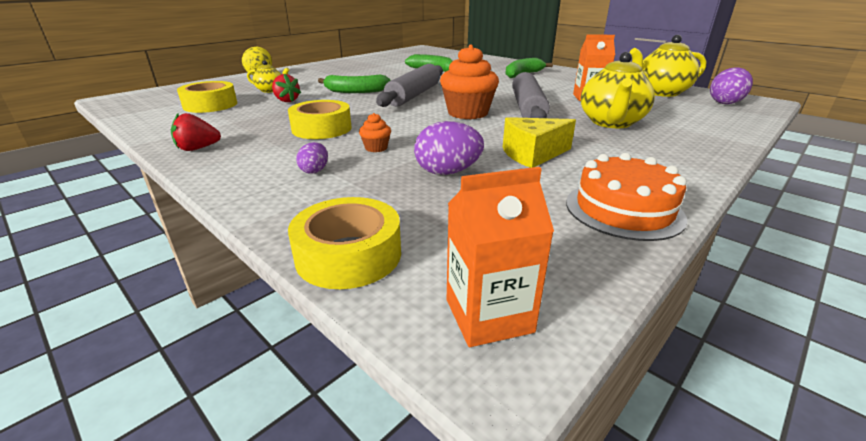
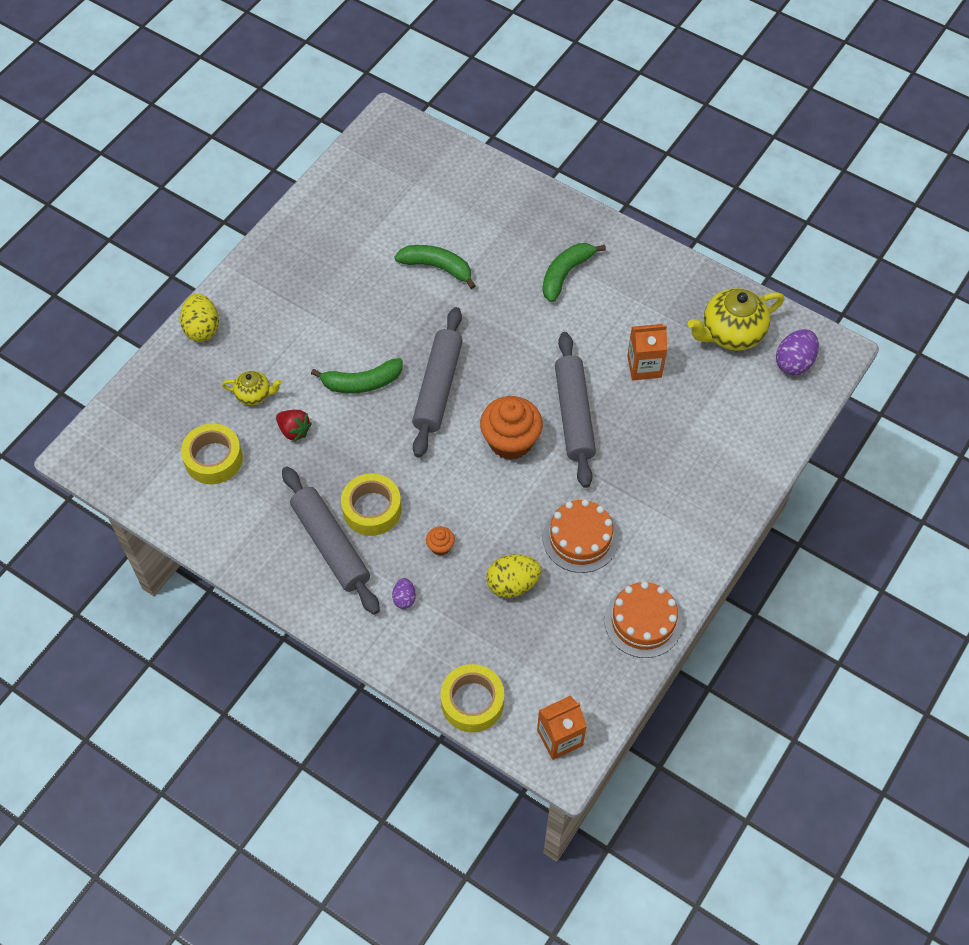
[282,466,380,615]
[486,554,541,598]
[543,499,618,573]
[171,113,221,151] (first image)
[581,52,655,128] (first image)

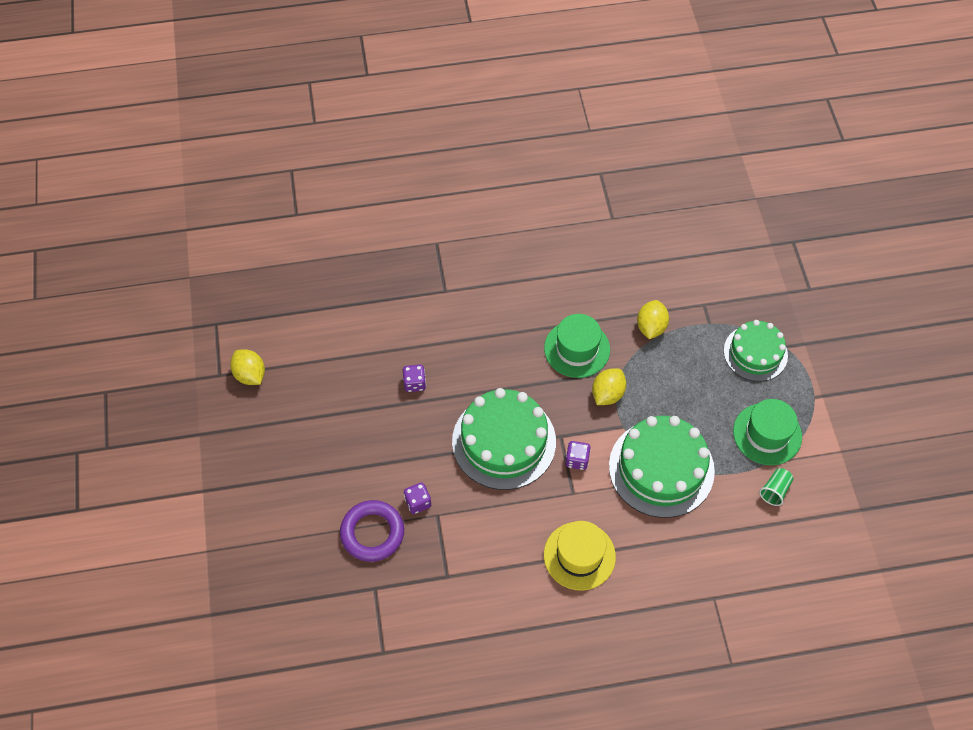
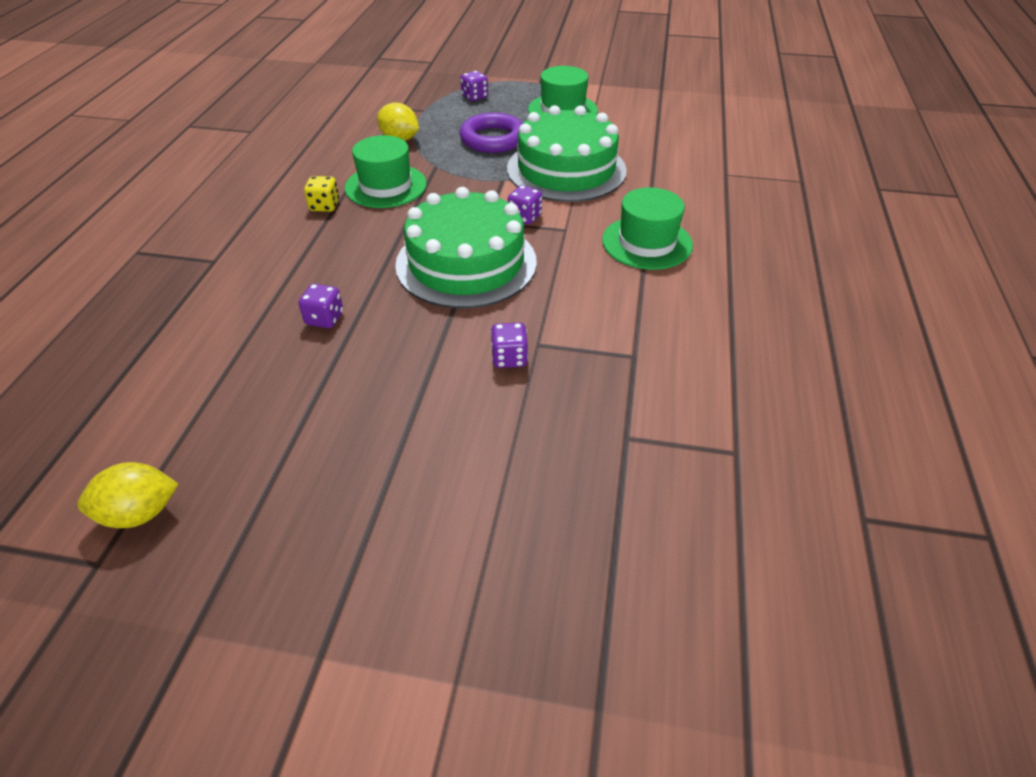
[304,176,339,212]
[460,71,488,101]
[460,112,523,153]
[602,187,693,270]
[592,368,627,405] (first image)
[759,468,794,506] (first image)

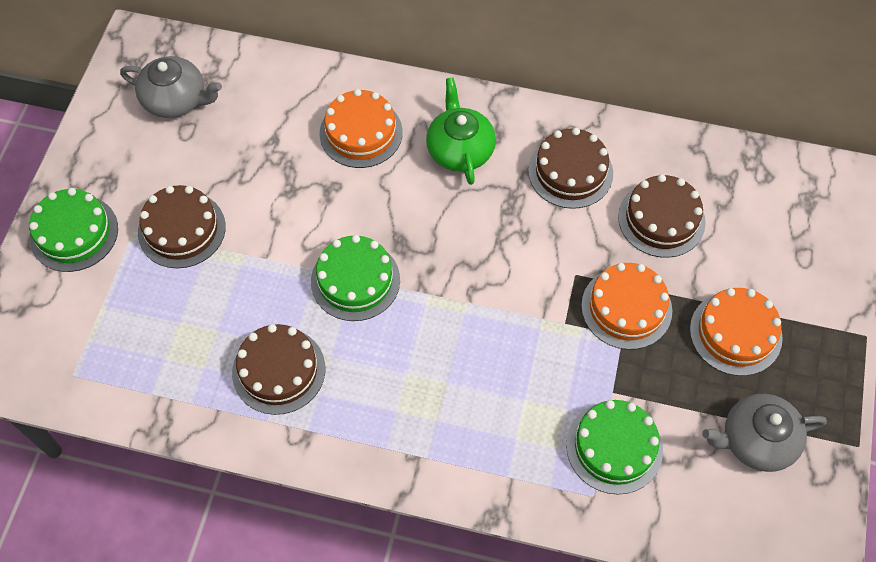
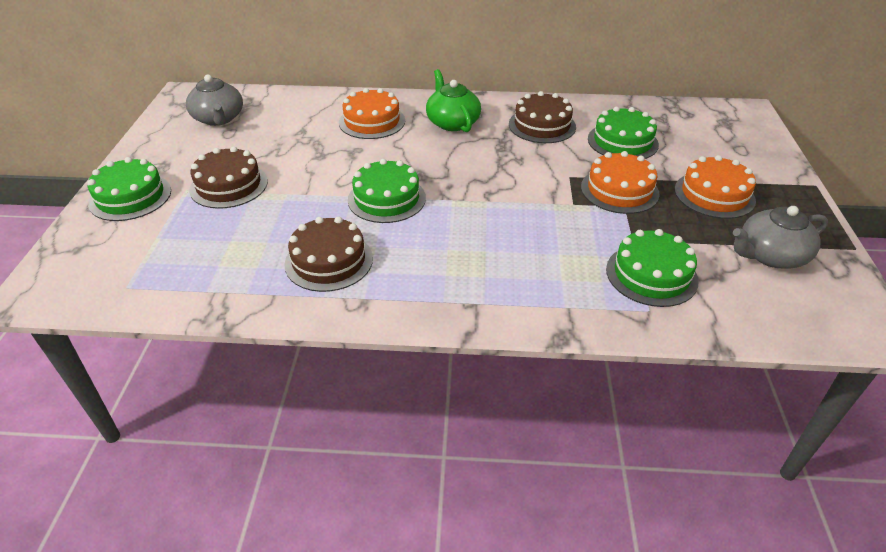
[186,74,243,126]
[588,106,659,159]

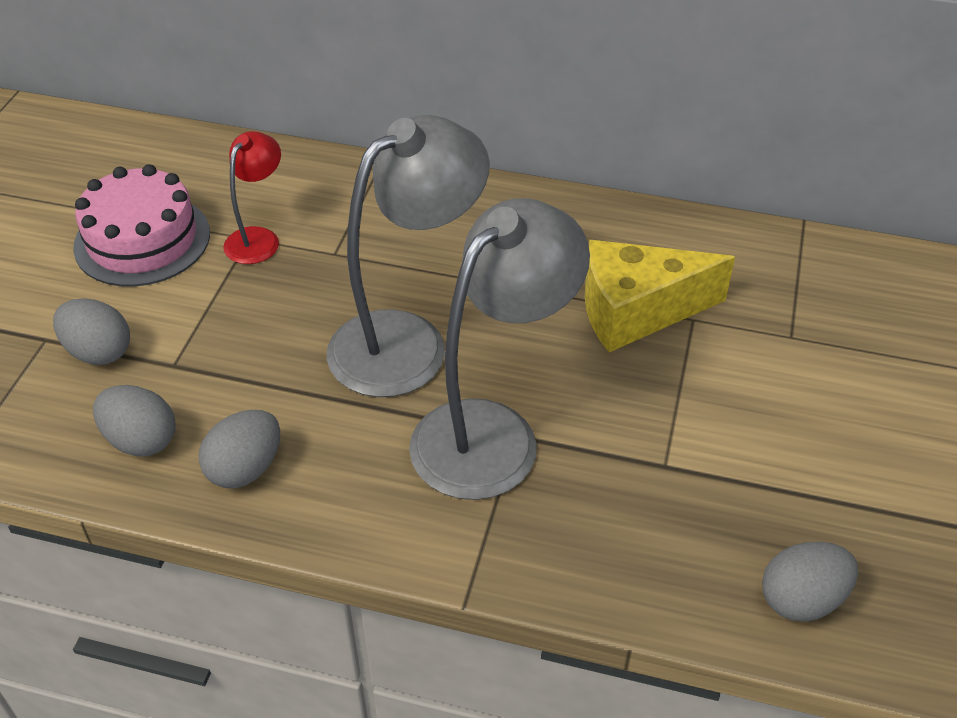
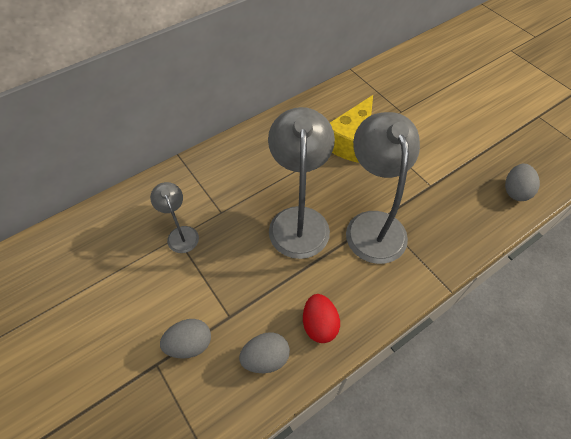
[150,182,199,253]
[303,294,340,343]
[73,164,210,287] (first image)

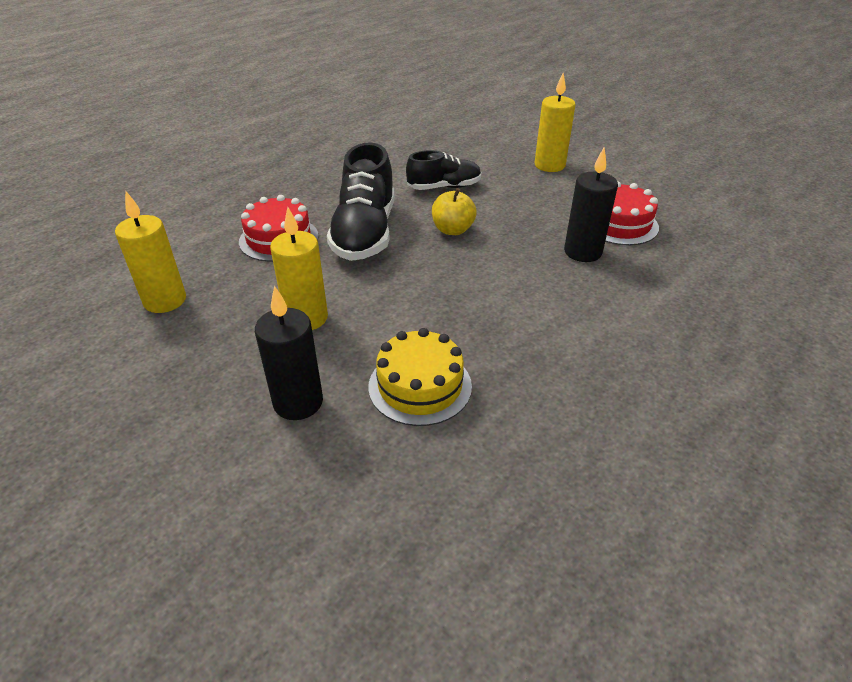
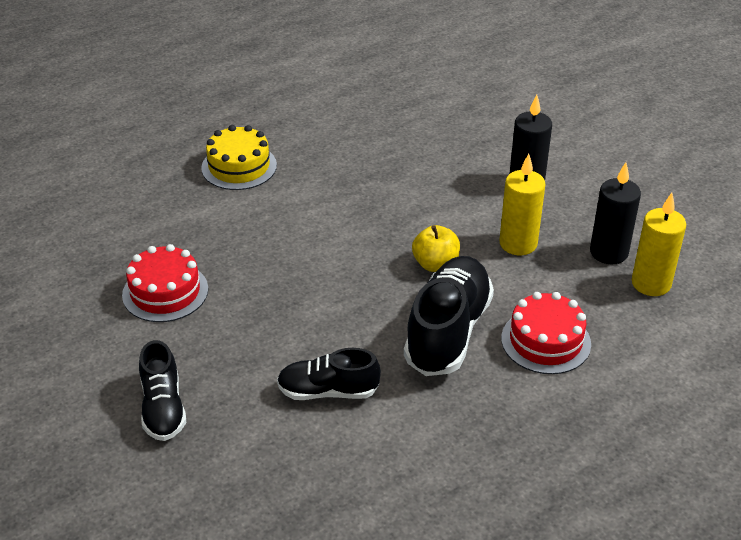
[139,340,186,441]
[201,125,277,190]
[412,225,460,272]
[590,162,641,265]

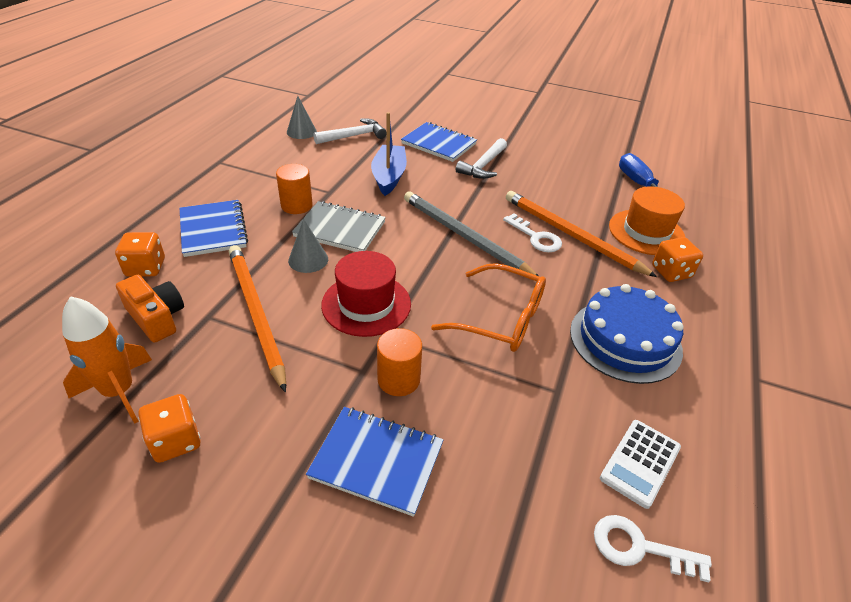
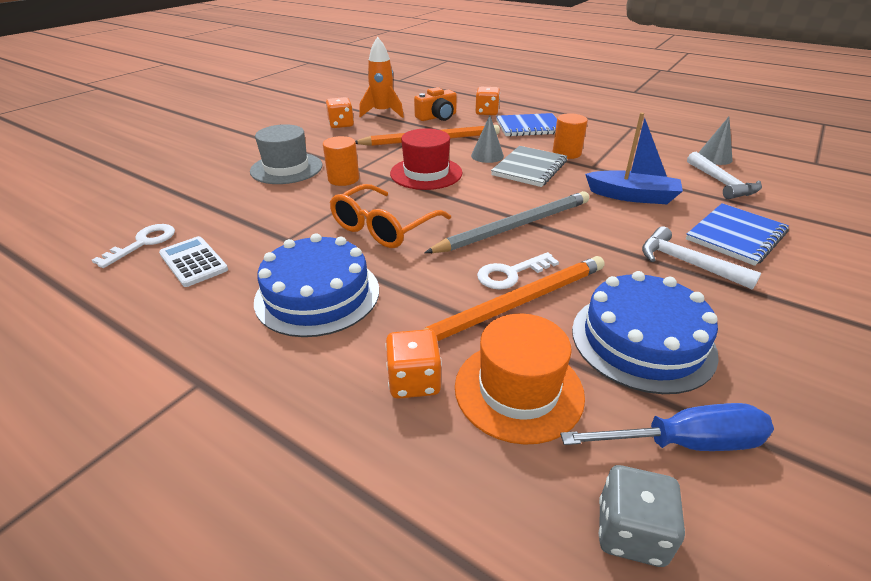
[250,124,322,184]
[572,271,719,394]
[599,465,685,567]

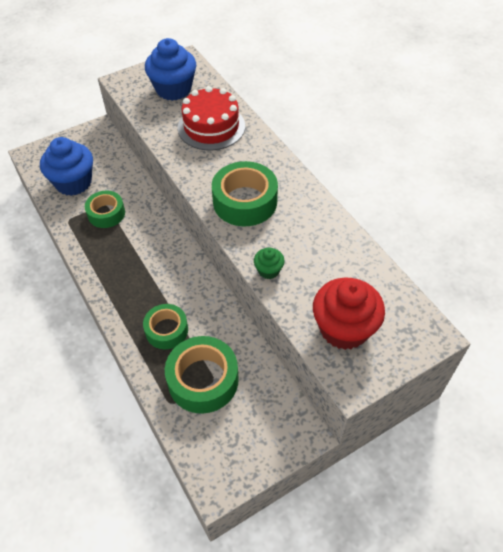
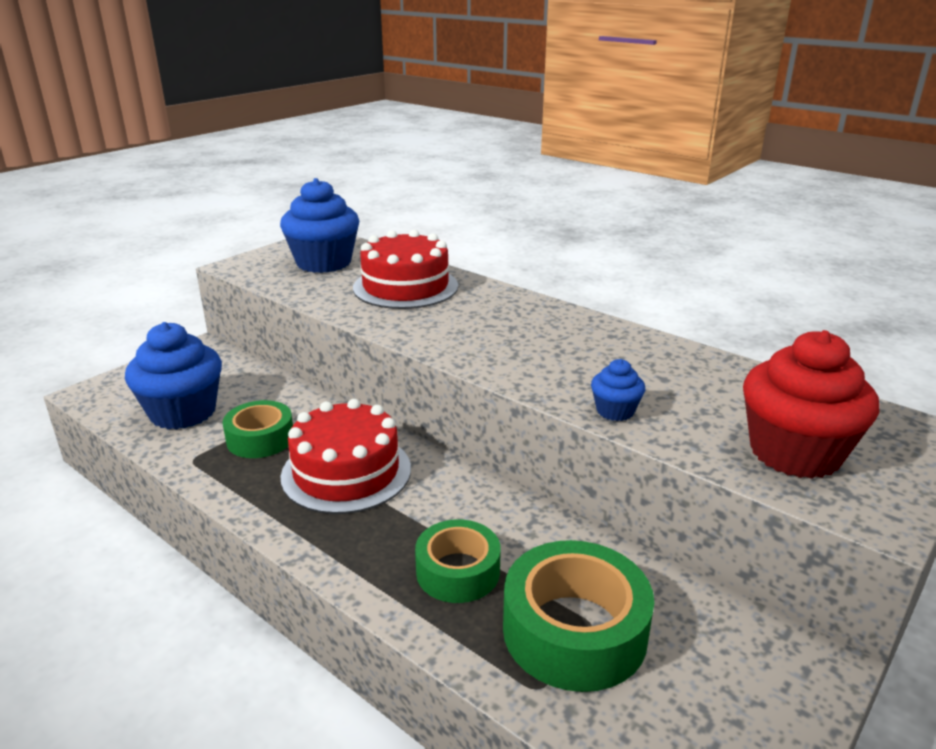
[280,399,411,514]
[591,359,645,421]
[212,161,278,226] (first image)

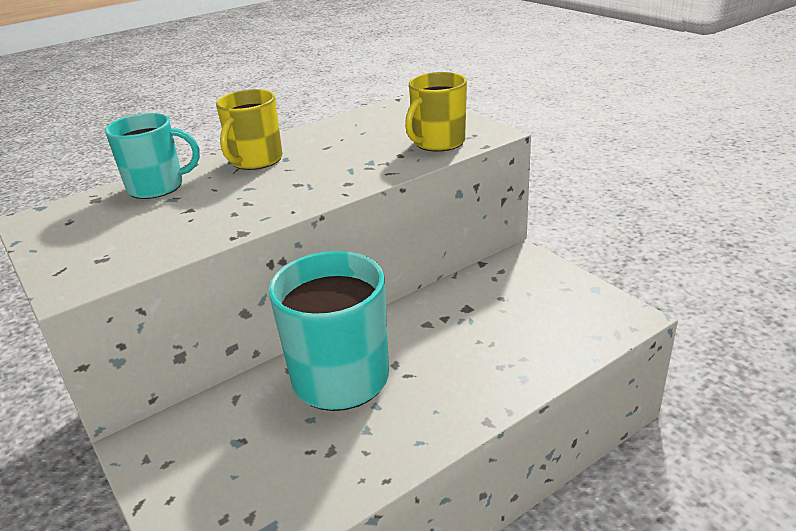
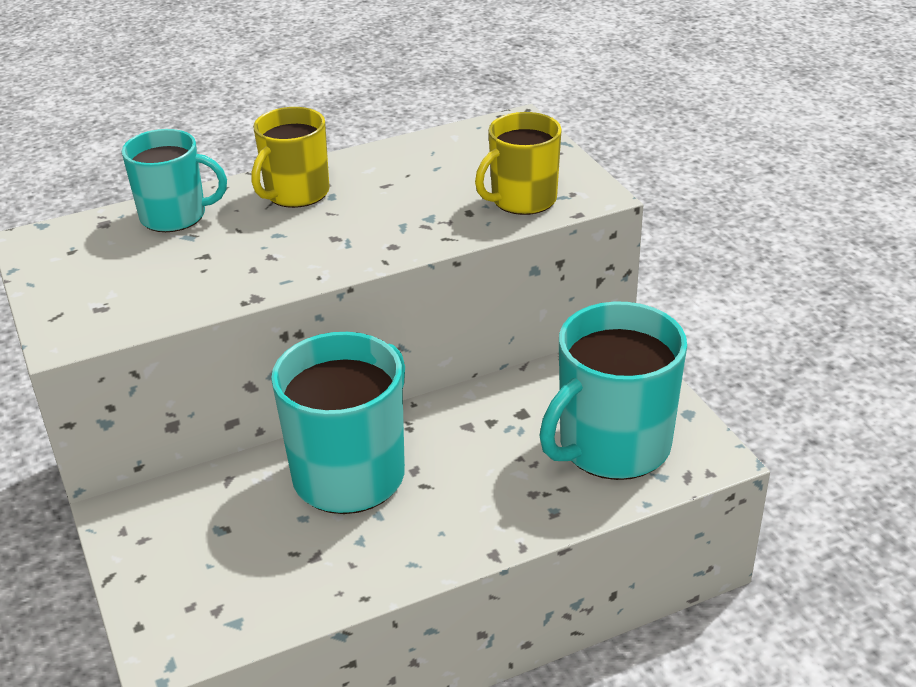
[540,301,687,480]

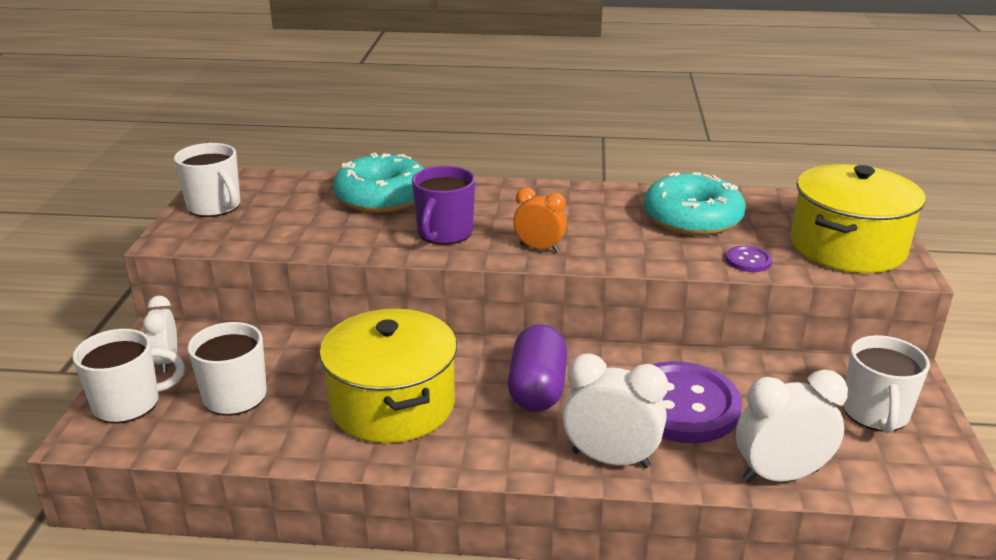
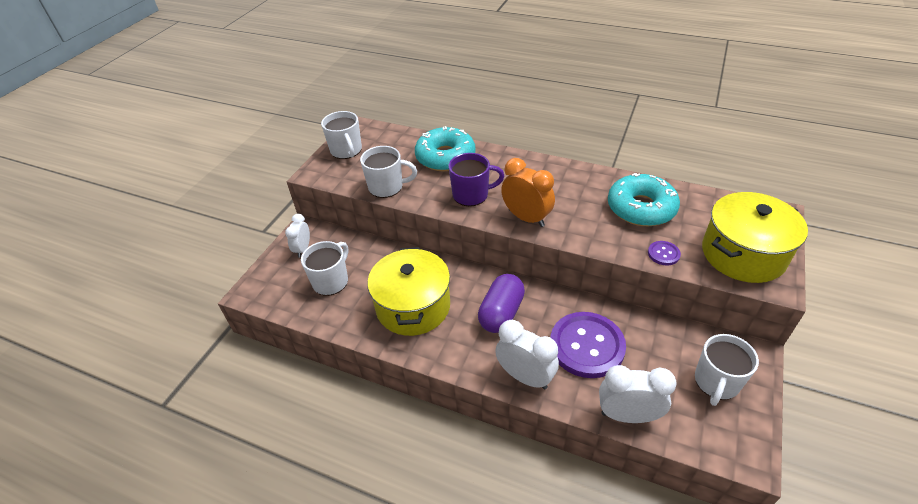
[360,146,417,198]
[448,153,504,206]
[501,158,555,227]

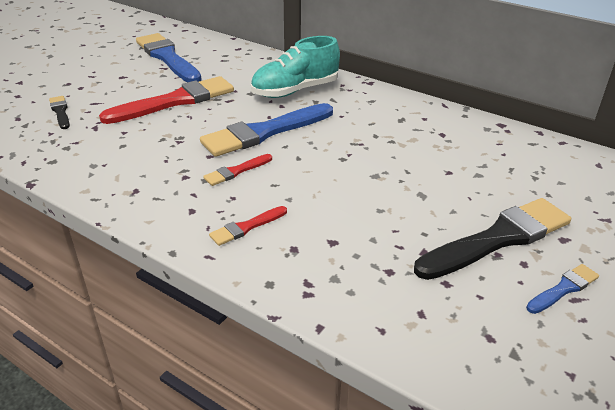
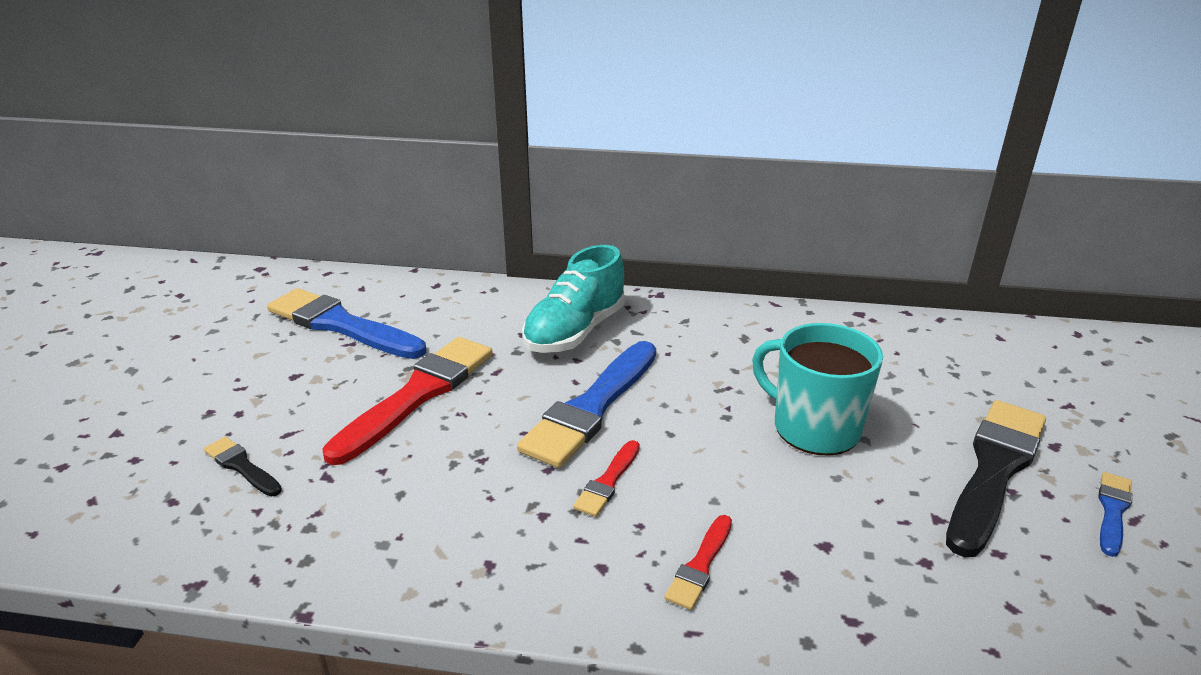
[752,323,883,456]

